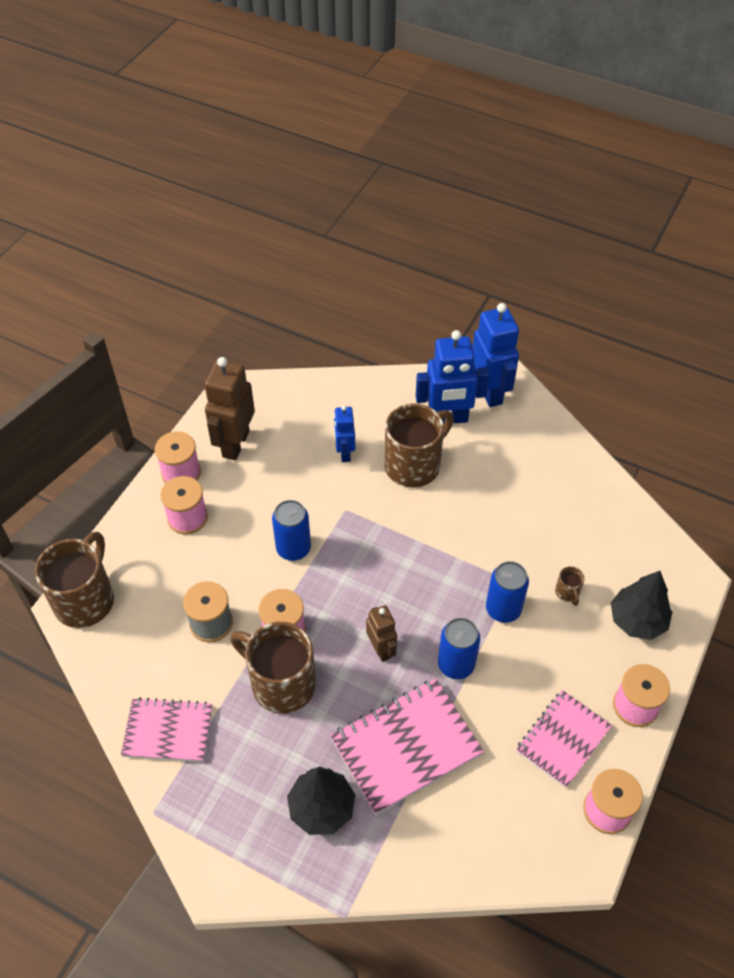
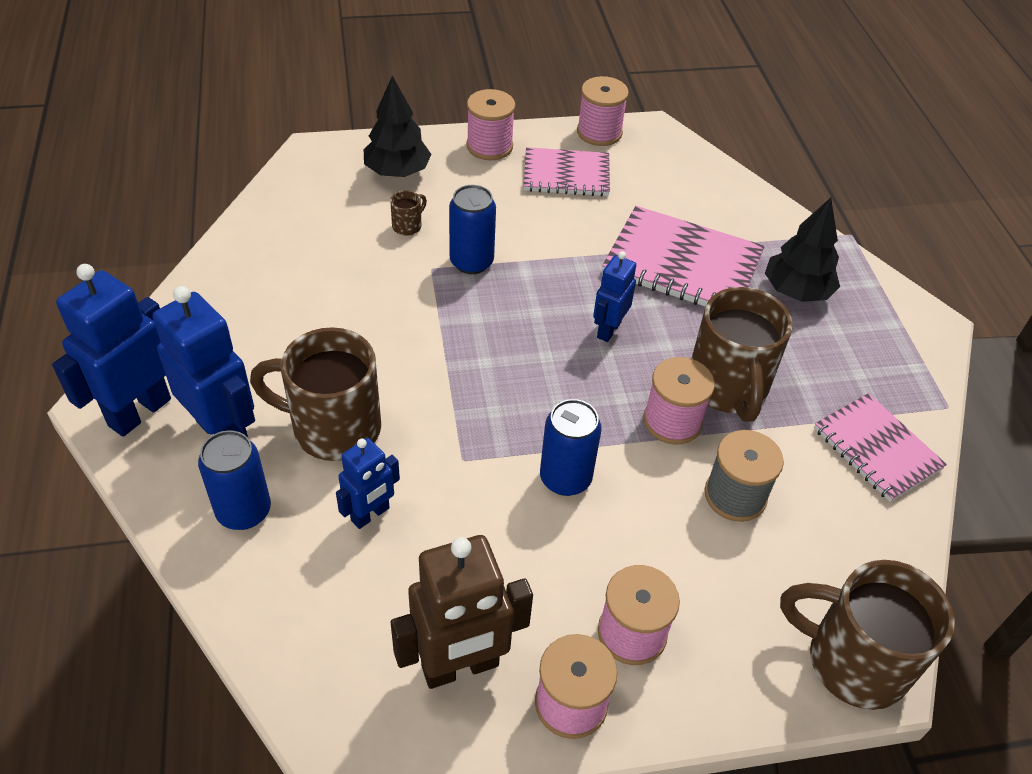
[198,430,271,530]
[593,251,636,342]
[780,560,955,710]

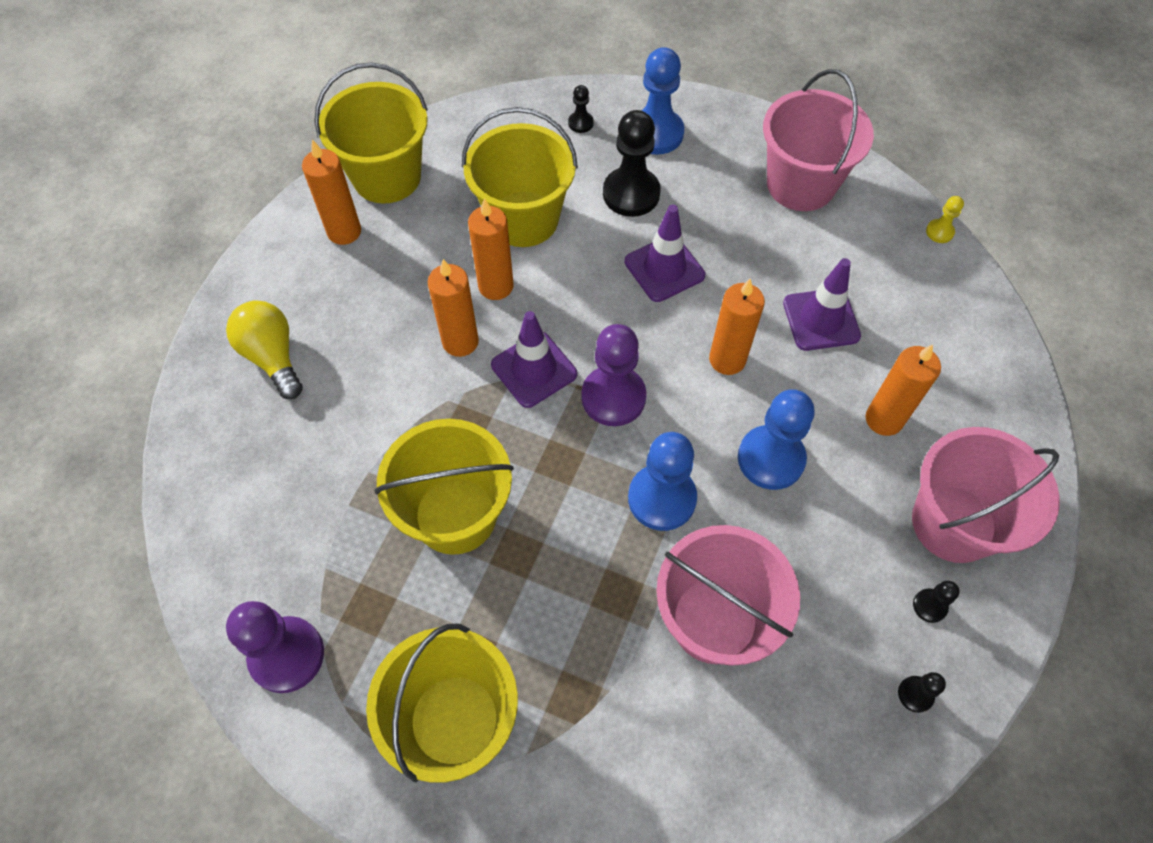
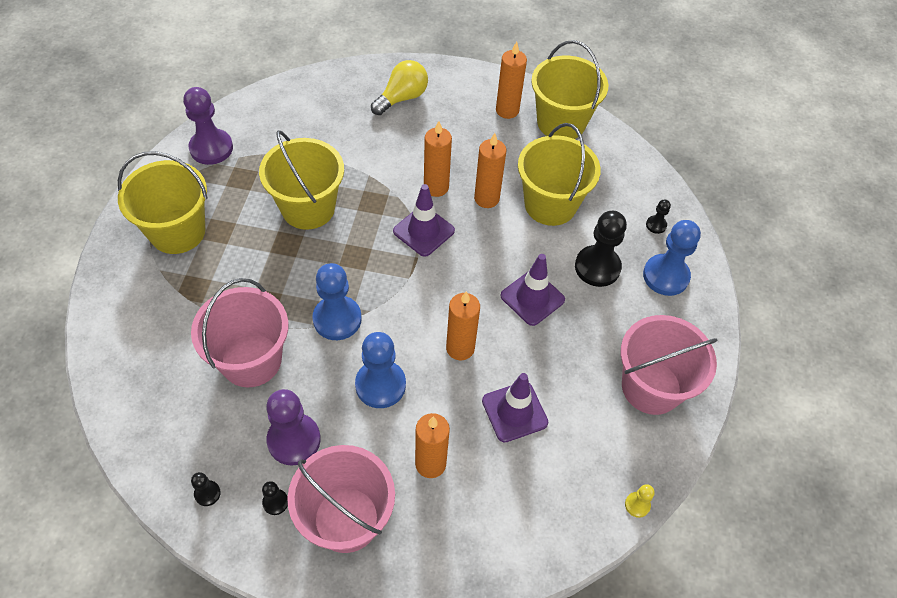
[266,389,321,466]

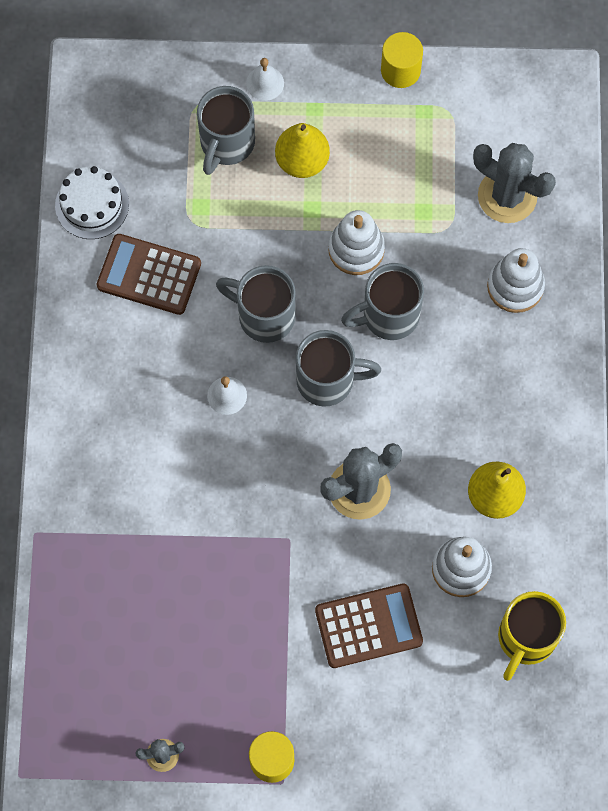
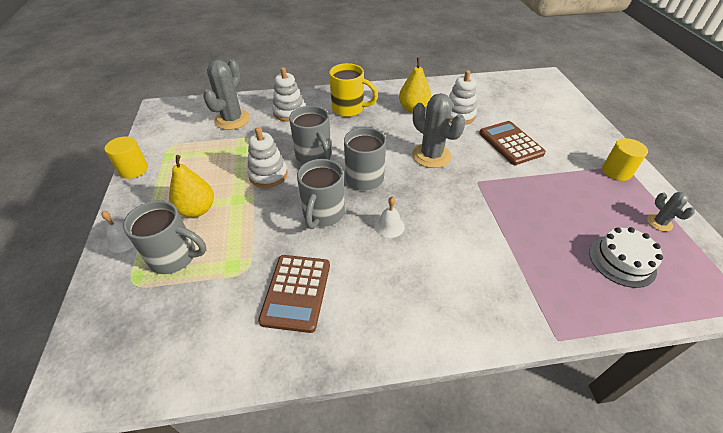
[329,63,378,117]
[589,227,663,288]

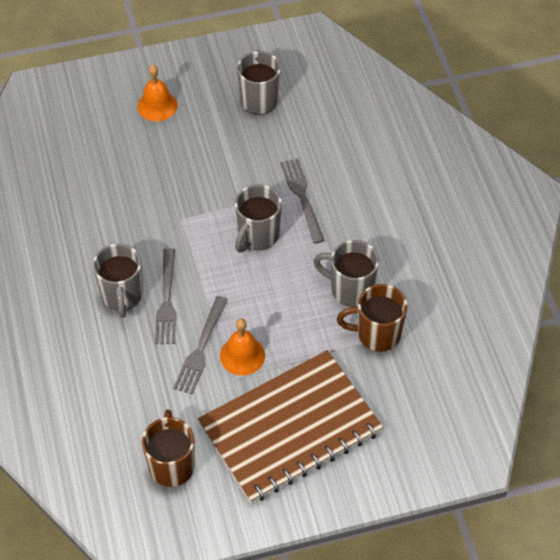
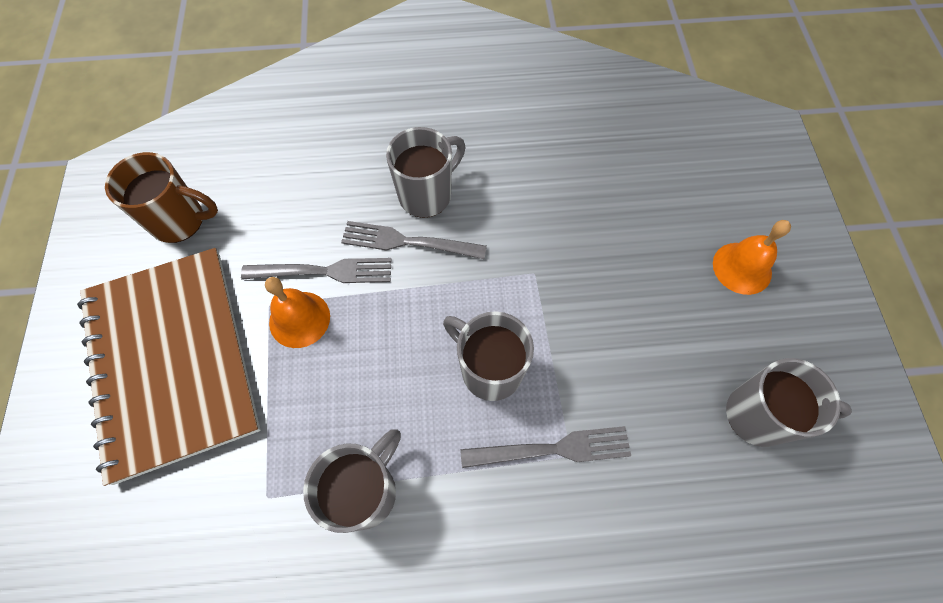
[241,258,391,283]
[386,127,466,218]
[337,284,408,352] (first image)

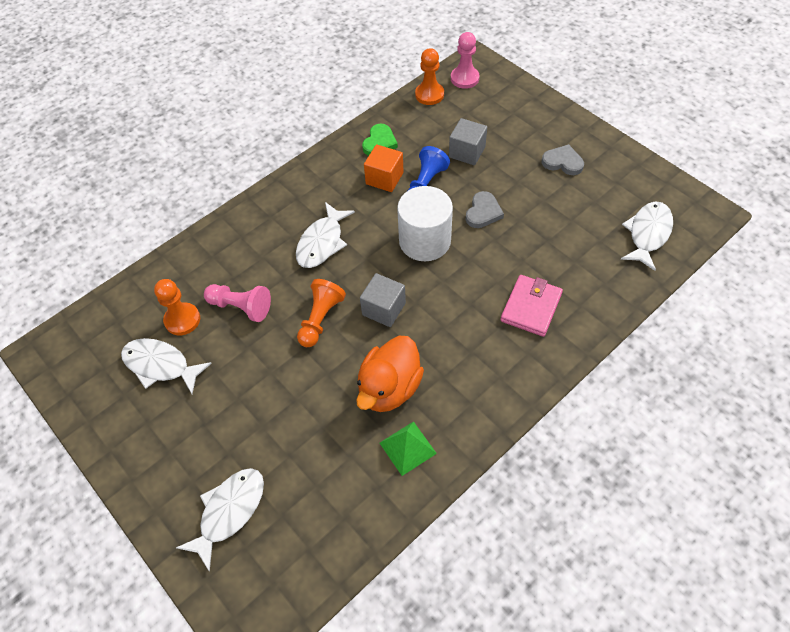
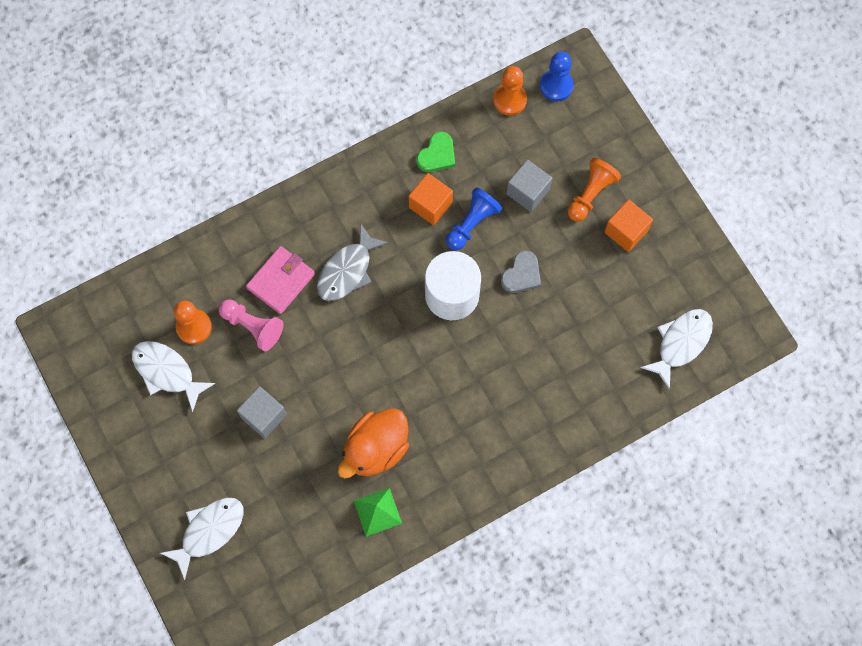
[237,386,287,439]
[246,246,315,314]
[317,224,389,301]
[540,52,574,101]
[568,158,621,222]
[605,200,653,252]

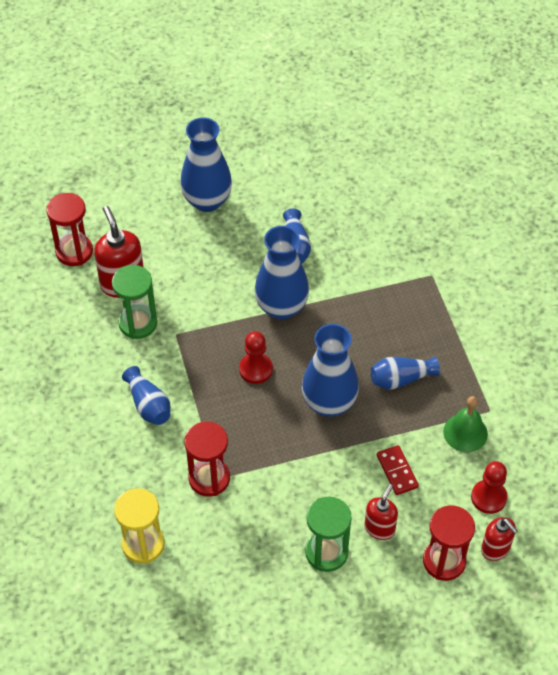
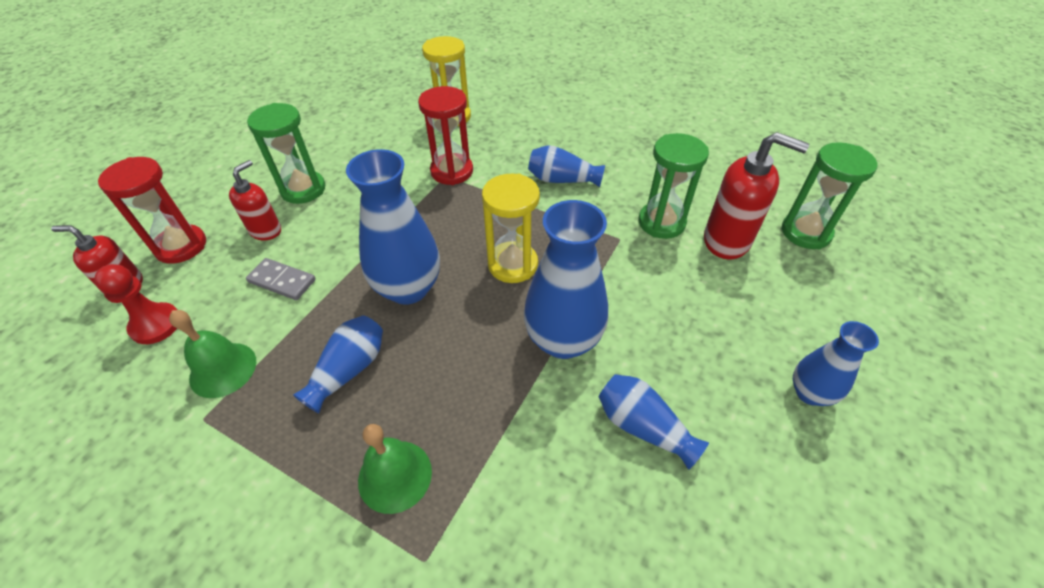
[229,160,281,240]
[246,258,316,300]
[358,424,432,514]
[482,174,540,283]
[781,142,877,249]
[793,321,879,406]

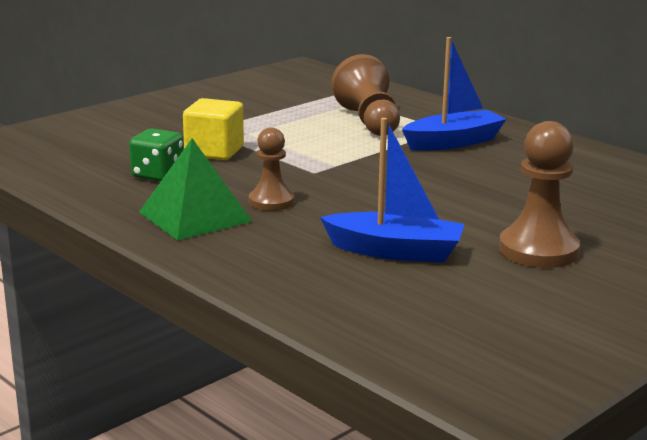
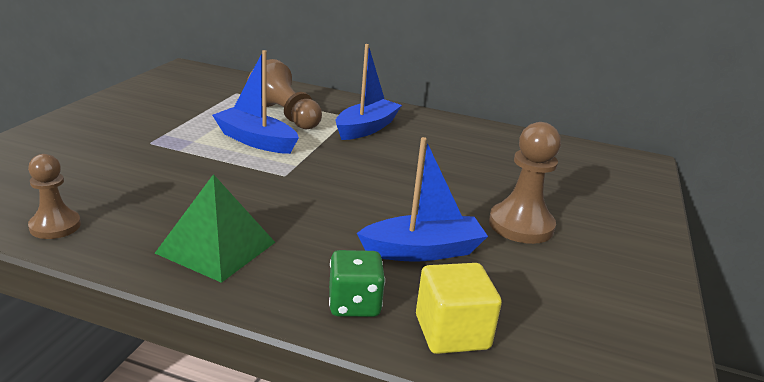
[28,154,81,239]
[212,50,299,154]
[329,250,385,317]
[416,263,502,354]

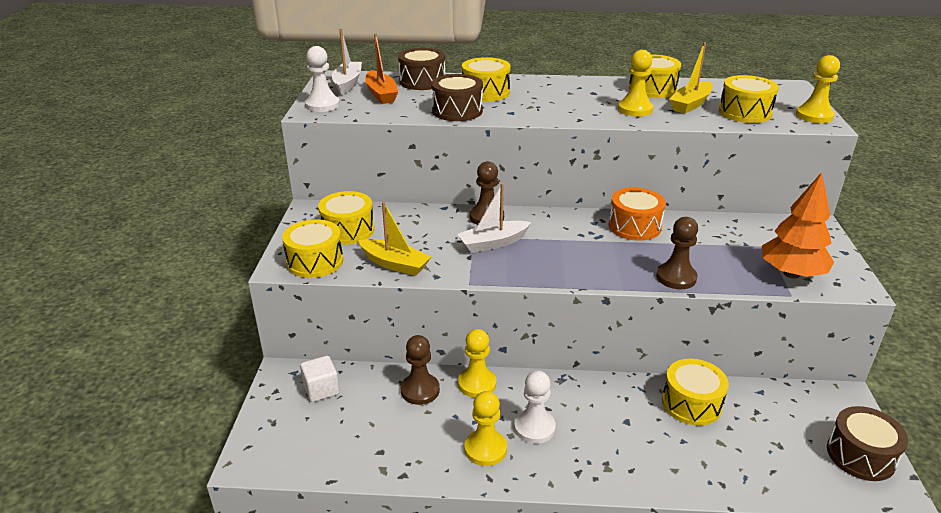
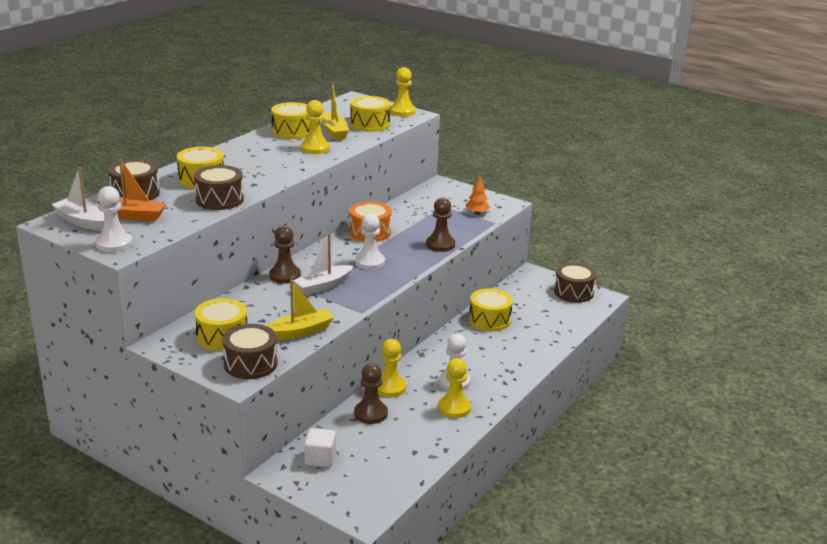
[222,324,278,379]
[293,233,353,295]
[355,214,385,270]
[466,176,490,215]

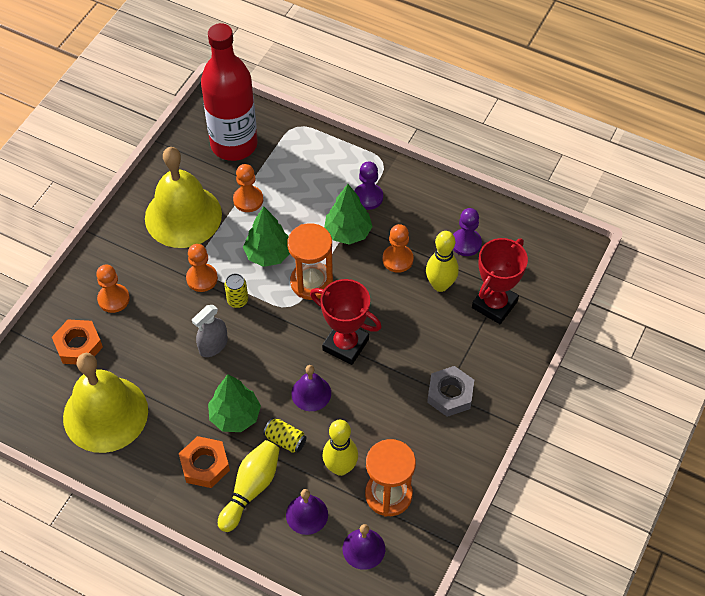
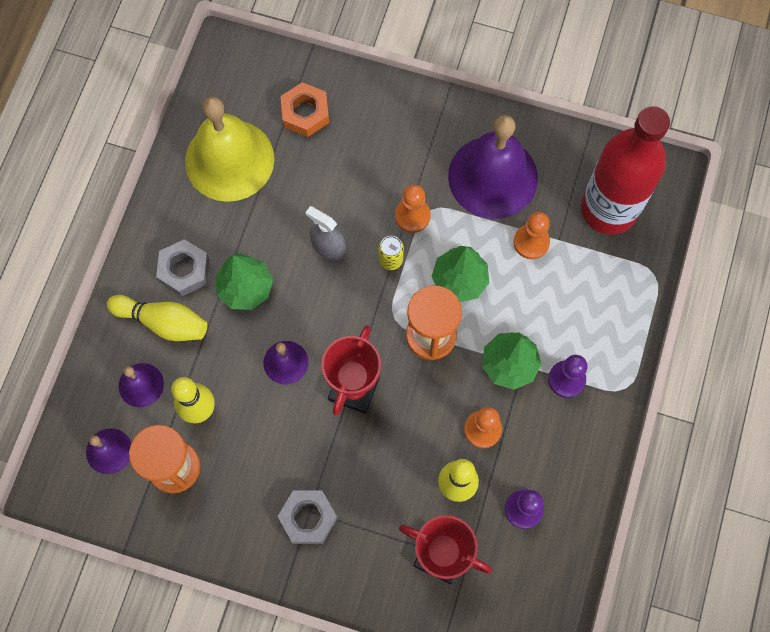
[156,239,209,296]
[448,115,538,219]
[96,265,130,313] (first image)
[263,418,306,453] (first image)

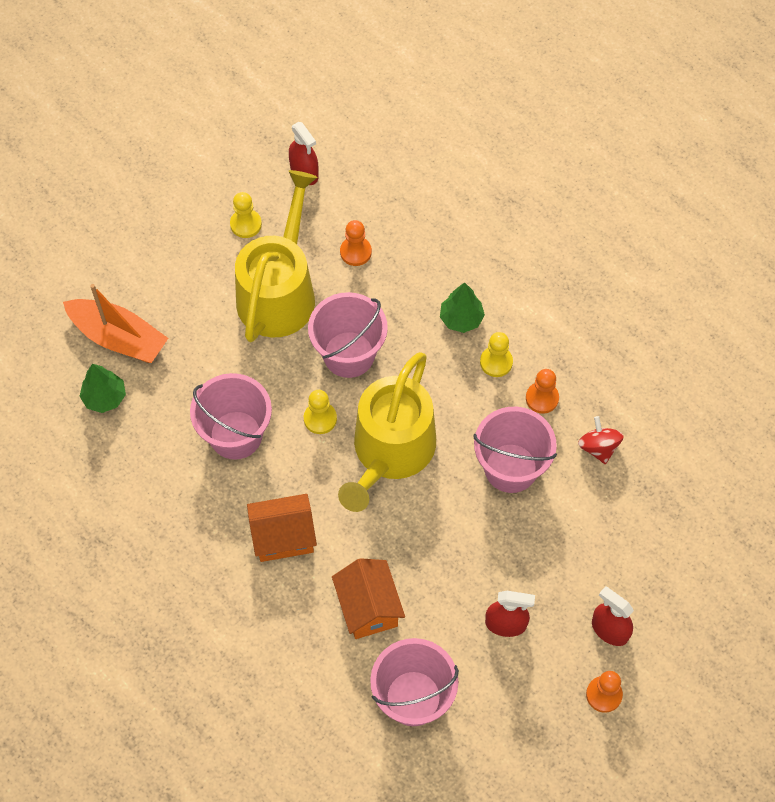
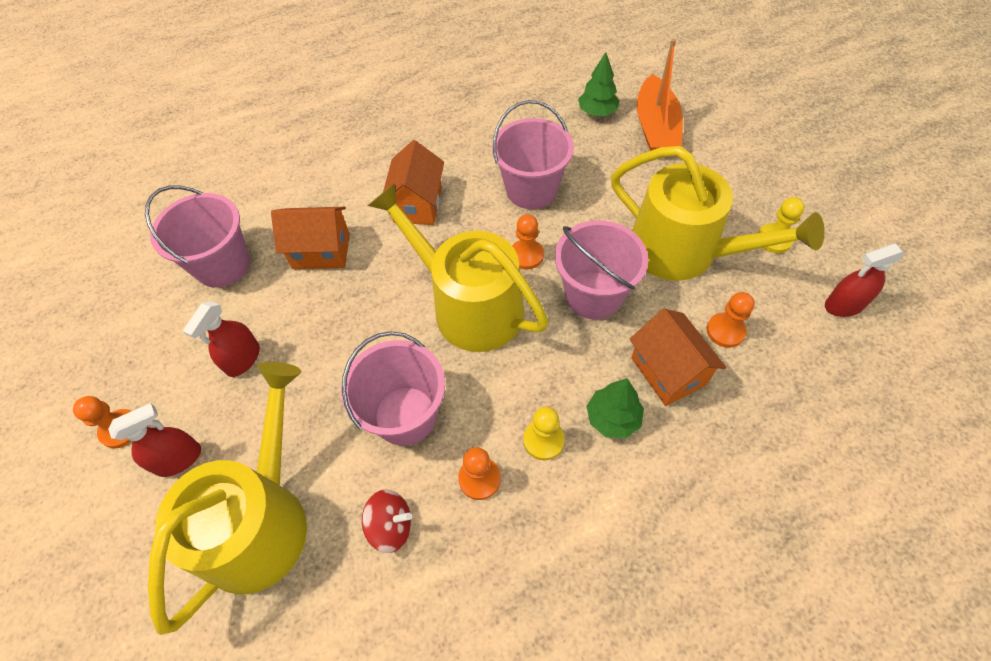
[148,362,307,635]
[512,214,544,269]
[630,309,726,406]
[637,38,683,151]

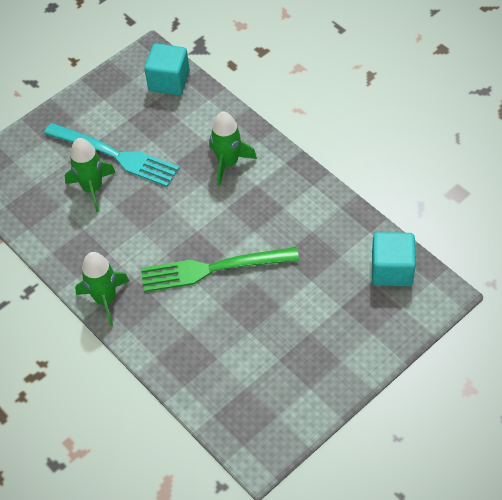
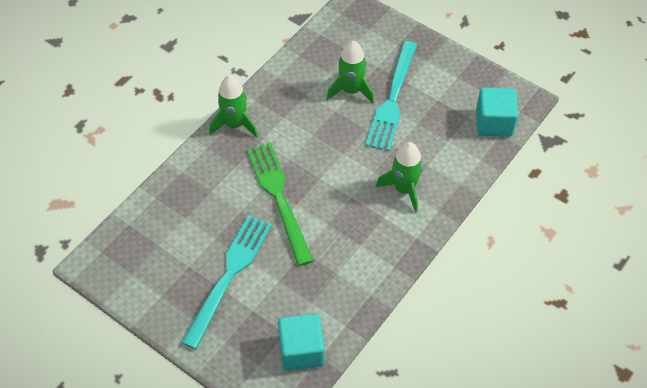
[181,215,272,349]

